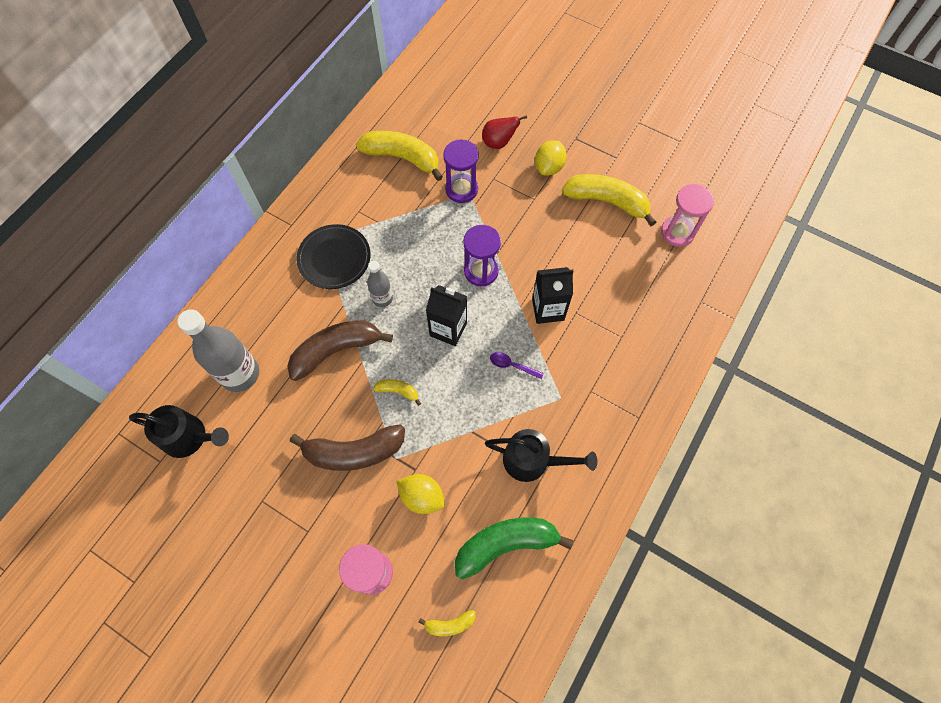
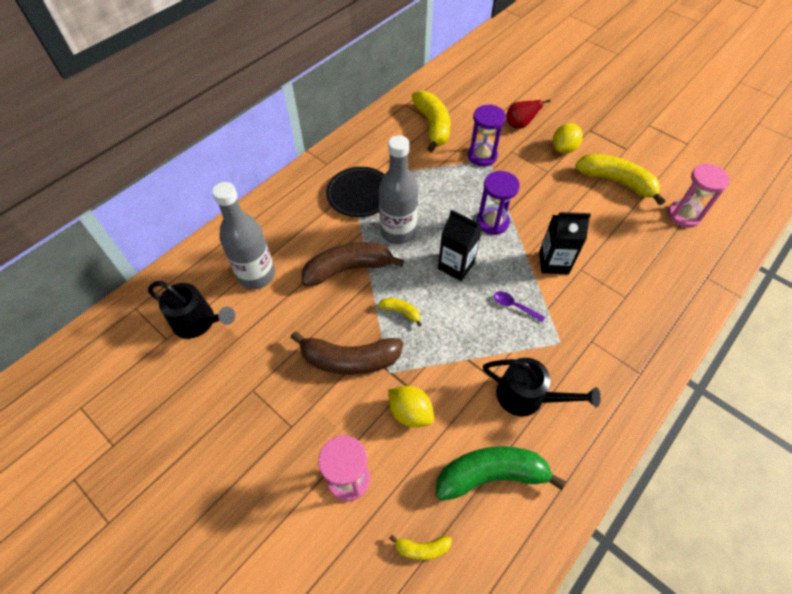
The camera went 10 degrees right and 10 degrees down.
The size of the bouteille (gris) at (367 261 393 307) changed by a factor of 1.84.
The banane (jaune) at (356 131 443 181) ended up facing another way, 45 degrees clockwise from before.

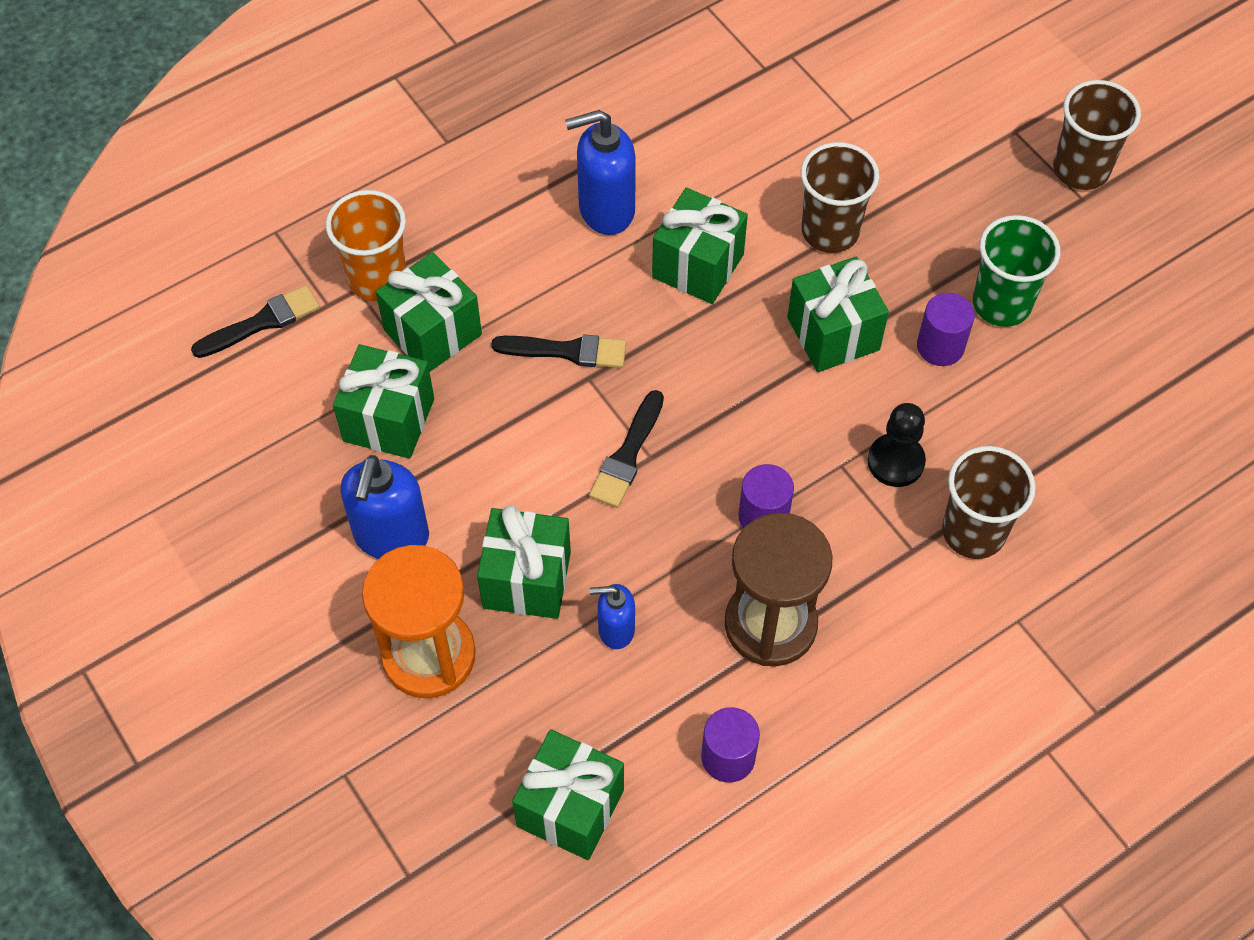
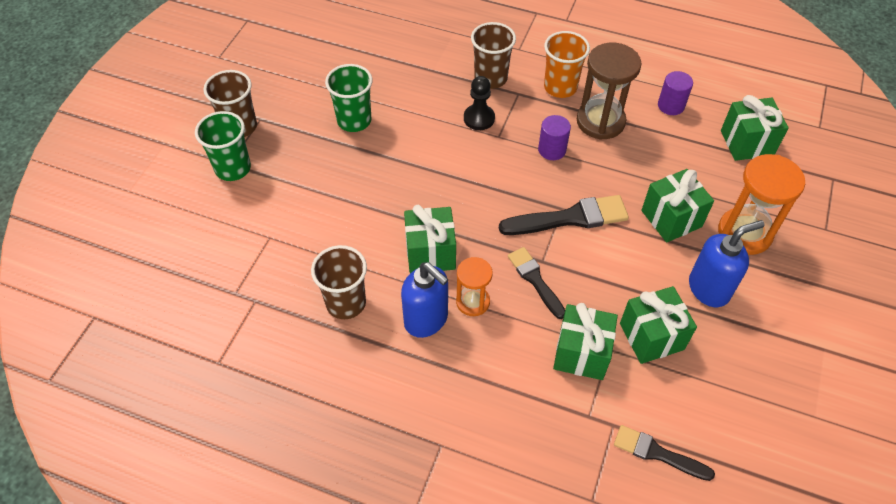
The camera went 125 degrees left and 5 degrees down.
The second view gained the gobelet (vert) at (195 111 251 181).
The gobelet (marron) ended up elsewhere, having gone from (801 142 879 253) to (311 245 367 319).
The second view gained the sablier (orange) at (456 257 493 316).
The size of the pinceau (noir) at (589 390 664 508) changed by a factor of 1.55.
The gobelet (orange) ended up elsewhere, having gone from (326 190 406 301) to (544 31 590 98).
The second view lost the distributeur de savon (bleu) at (590 584 635 649).
The second view lost the cadeau (vert) at (787 257 889 372).
The second view lost the cylindre (violet) at (917 293 975 366).

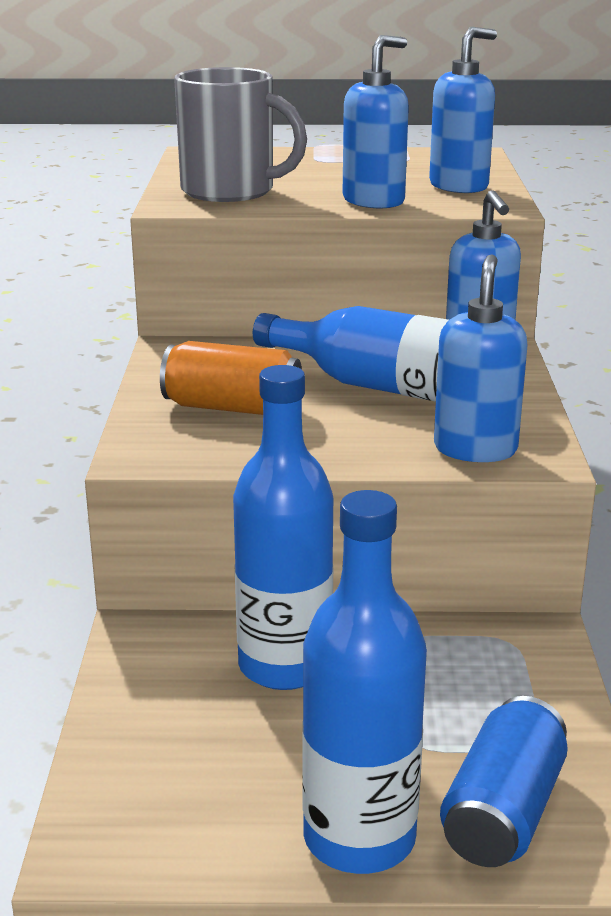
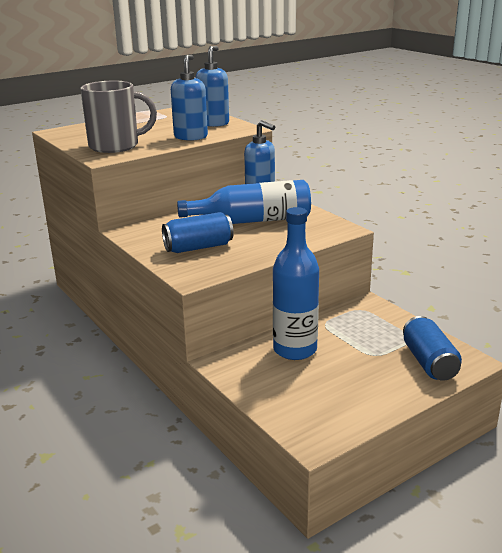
The camera went 35 degrees left and 0 degrees up.
What was the canette (orange) at (160 341 302 415) turned into the canette (bleu) at (162 212 234 253).
The second view lost the bouteille (bleu) at (302 490 427 874).
The second view lost the distributeur de savon (bleu) at (434 255 528 462).

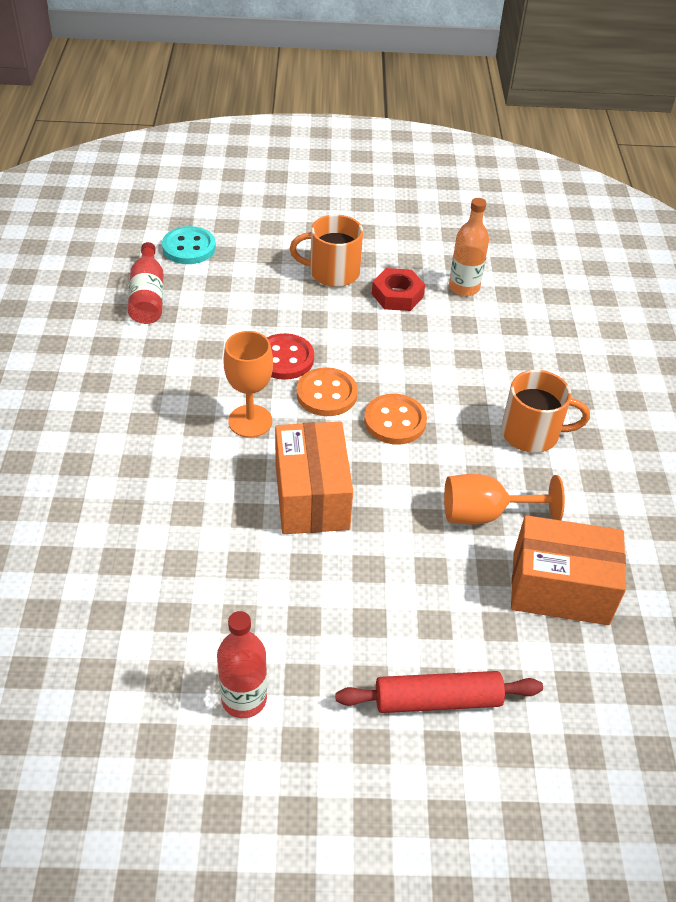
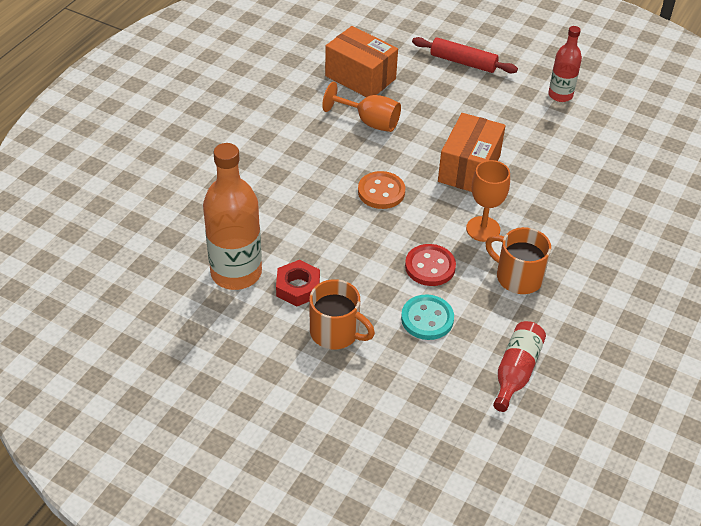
The camera went 150 degrees left and 0 degrees up.
The size of the bouteille (orange) at (449 198 489 296) changed by a factor of 1.74.
The bouton (turquoise) ended up elsewhere, having gone from (162 226 216 264) to (401 294 454 340).
The tasse (orange) ended up elsewhere, having gone from (501 370 590 453) to (485 227 551 294).
The second view lost the bouton (orange) at (296 367 358 416).

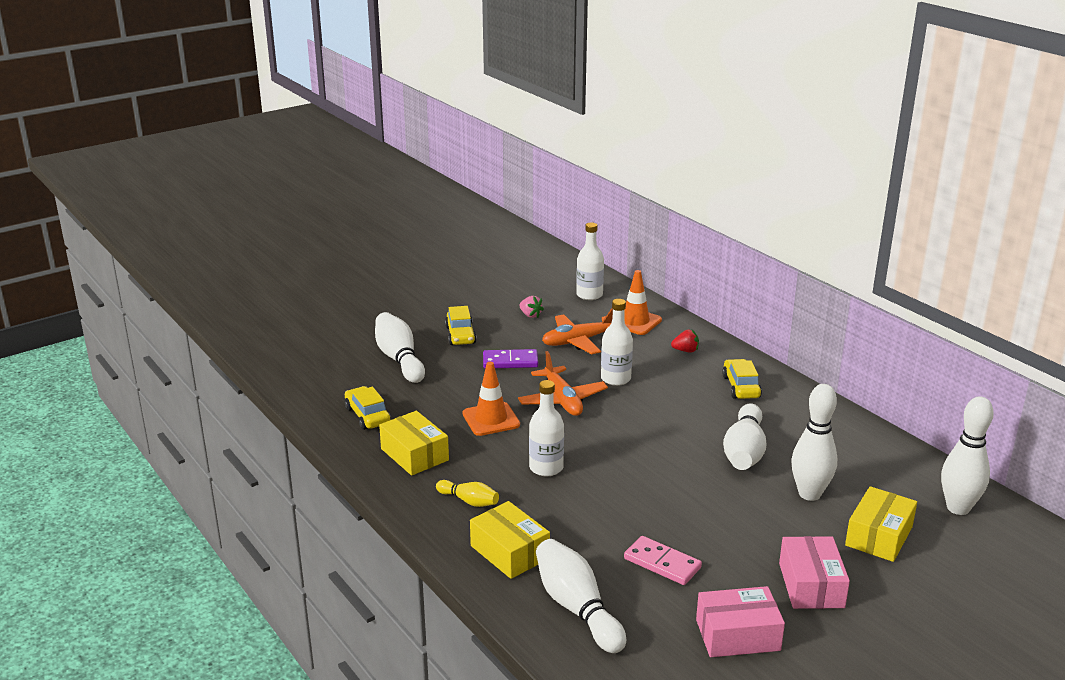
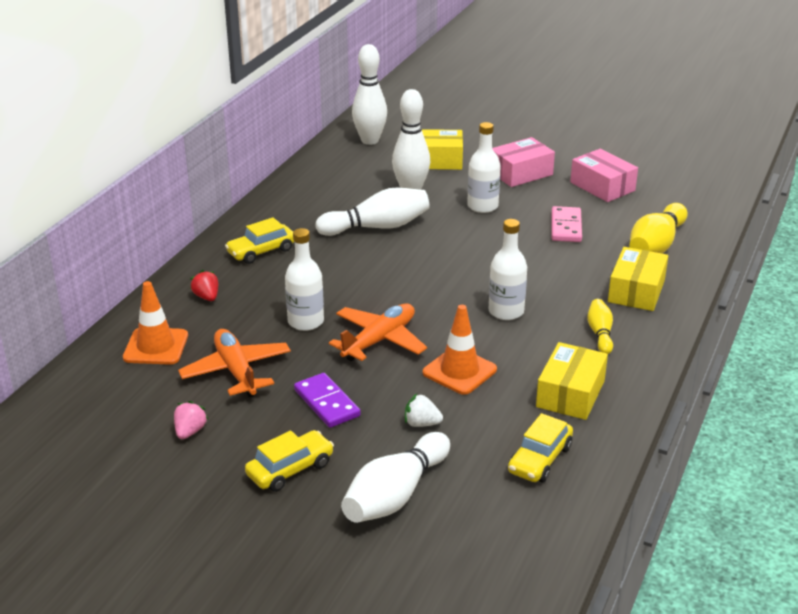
The camera went 120 degrees left and 5 degrees up.
The avion (orange) at (542 308 613 354) ended up facing another way, 150 degrees counterclockwise from before.
The second view gained the fraise (blanc) at (405 394 443 427).
The bouteille (blanc) ended up elsewhere, having gone from (576 222 604 300) to (467 122 501 213).
What was the quille (blanc) at (536 539 626 653) turned into the quille (jaune) at (630 203 687 253).

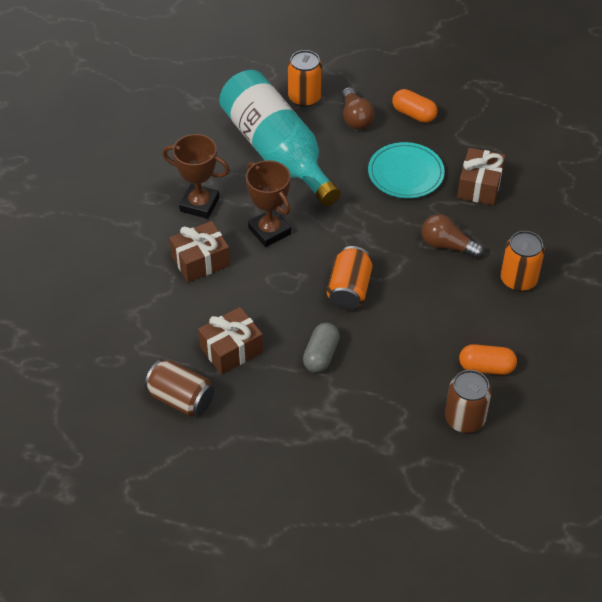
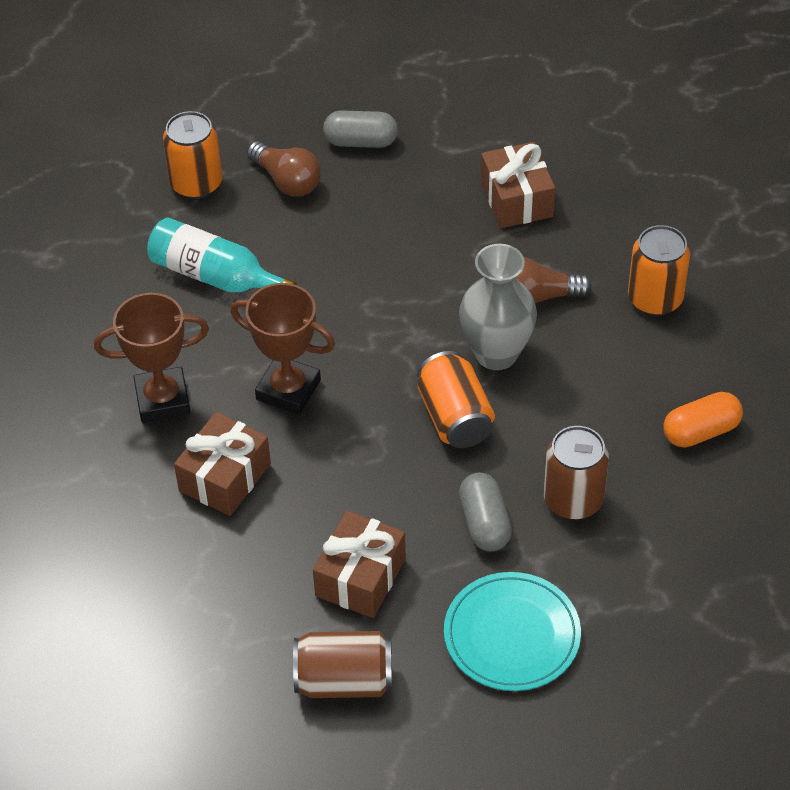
The camera went 30 degrees left and 0 degrees up.
The size of the bouteille (turquoise) at (219 70 341 206) changed by a factor of 0.57.
What was the gélule (orange) at (392 89 438 123) turned into the gélule (gris) at (323 110 398 148).
The assiette (turquoise) ended up elsewhere, having gone from (368 142 445 198) to (444 572 581 691).
The second view gained the vase (gris) at (459 244 537 370).
The canette (marron) ended up elsewhere, having gone from (445 370 492 433) to (544 426 609 519).

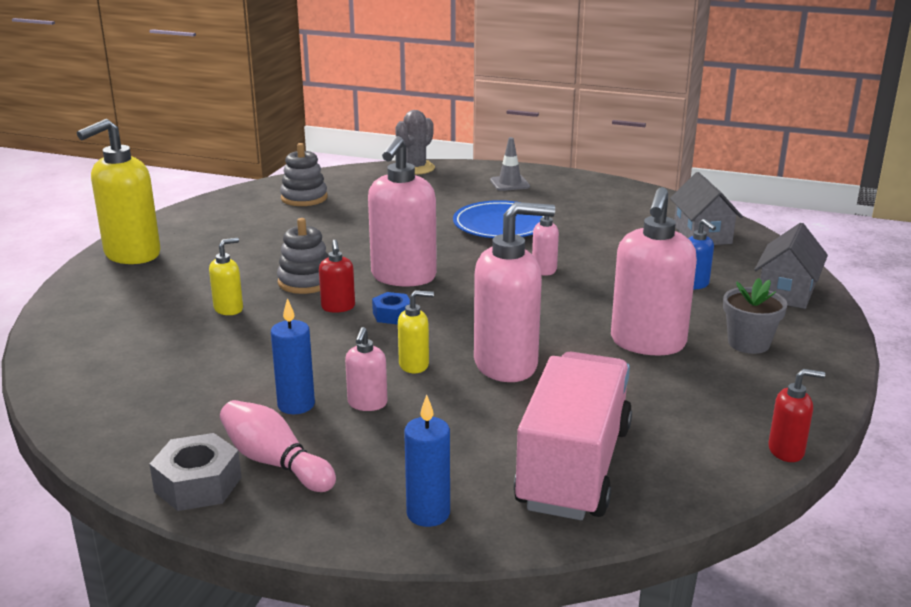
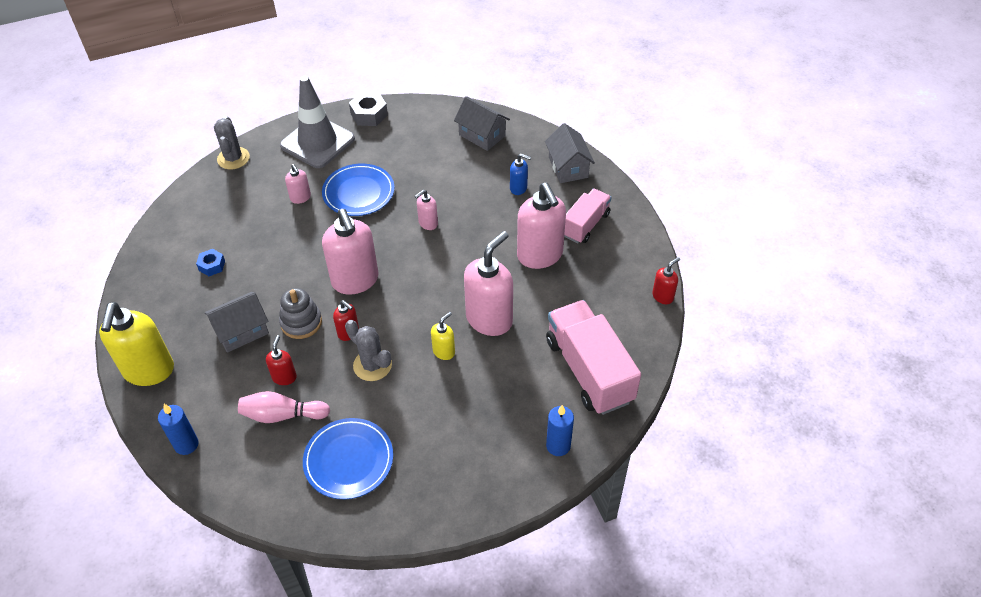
The camera went 40 degrees left and 25 degrees up.
The bougie (bleu) ended up elsewhere, having gone from (271 298 315 414) to (158 404 199 455).
The écrou (bleu) ended up elsewhere, having gone from (372 292 410 324) to (196 249 225 276).
The second view gained the maison (gris) at (205 292 269 353).
The quille (rose) ended up elsewhere, having gone from (220 400 336 492) to (238 391 330 423).
What was the distributeur de savon (jaune) at (209 238 243 315) turned into the distributeur de savon (rouge) at (266 335 297 385).
The size of the cône de chantier (gris) at (490 137 530 191) changed by a factor of 2.13.
The distributeur de savon (rose) ended up elsewhere, having gone from (345 327 387 411) to (285 164 311 204).
The second view gained the assiette (bleu) at (303 418 393 499).
The second view gained the cactus (gris) at (345 320 392 381).
The écrou (gris) ended up elsewhere, having gone from (150 433 242 511) to (349 92 388 126).
Where the pot de fleurs (gris) stood at (723 278 787 354), the camion (rose) came to stand at (564 188 612 243).
The second view lost the jouet à empiler (gris) at (280 143 327 206).

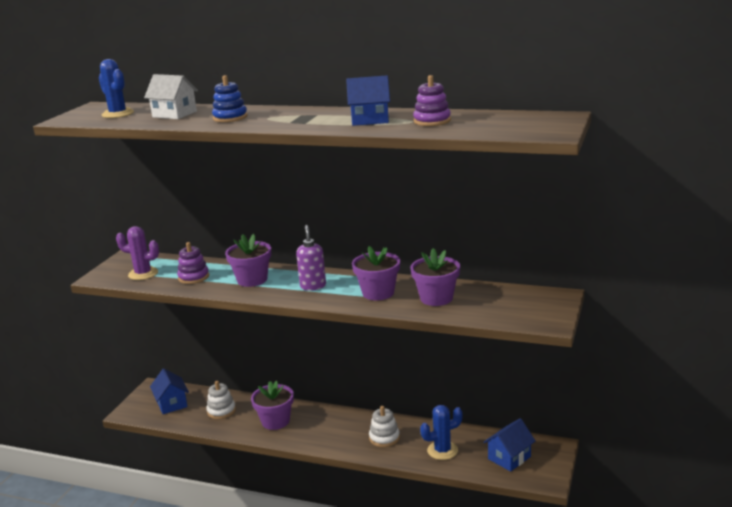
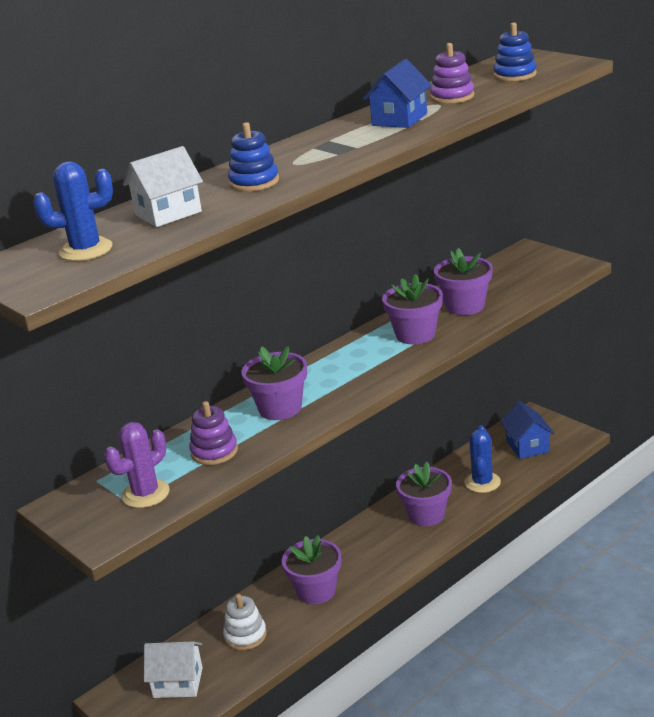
The camera went 60 degrees left and 5 degrees up.
What was the maison (bleu) at (150 369 189 414) turned into the maison (blanc) at (144 641 203 698).
Where the jouet à empiler (blanc) stood at (369 406 400 447), the pot de fleurs (violet) came to stand at (396 462 452 526).
The second view gained the jouet à empiler (bleu) at (493 22 537 81).
The second view lost the distributeur de savon (violet) at (296 225 326 290).

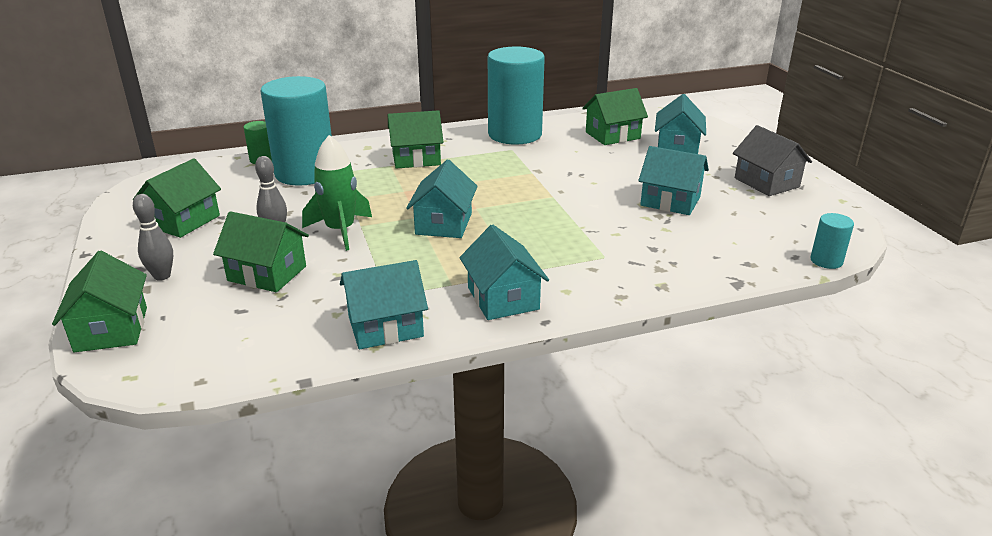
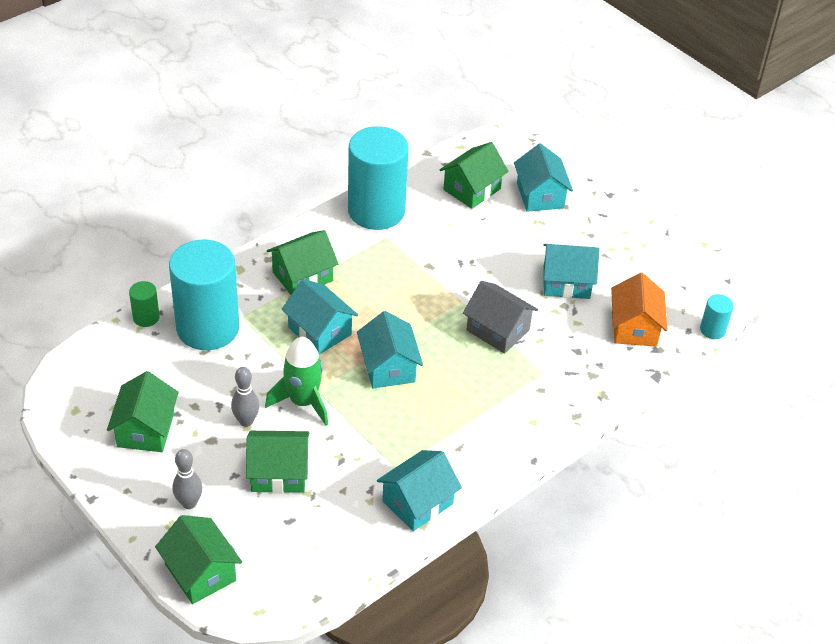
The camera went 25 degrees left and 15 degrees up.
The maison (turquoise) ended up elsewhere, having gone from (460 224 549 320) to (281 279 358 354).
The maison (gris) ended up elsewhere, having gone from (733 125 812 196) to (463 281 538 354).
The second view gained the maison (orange) at (611 273 668 347).

